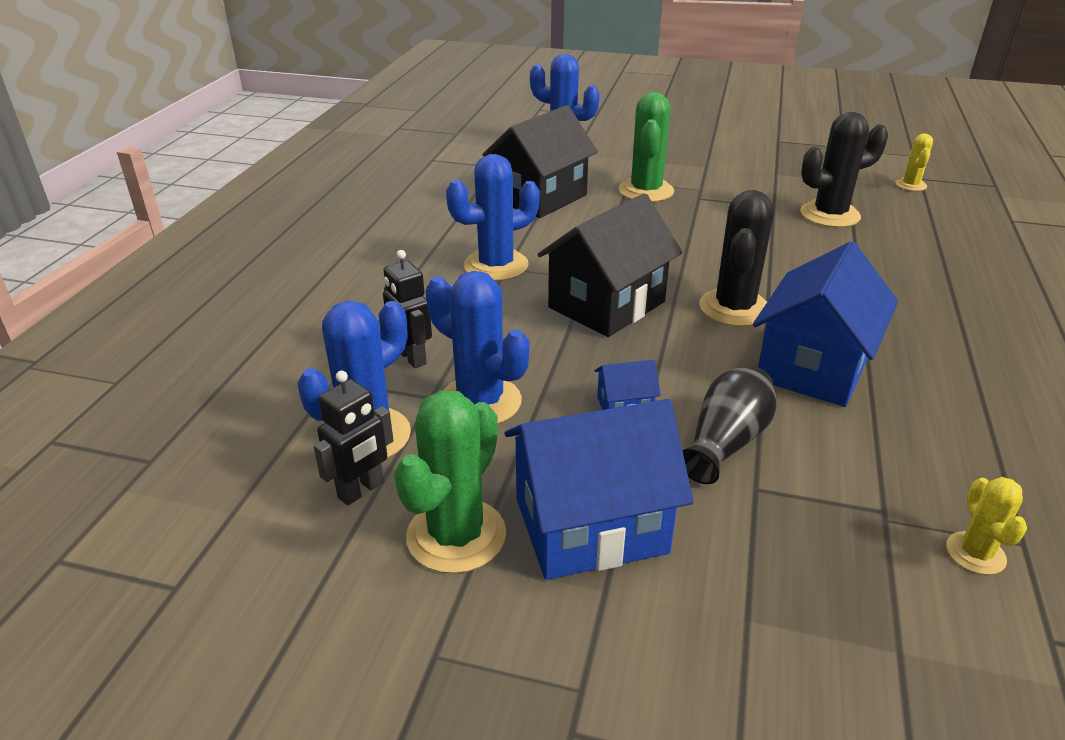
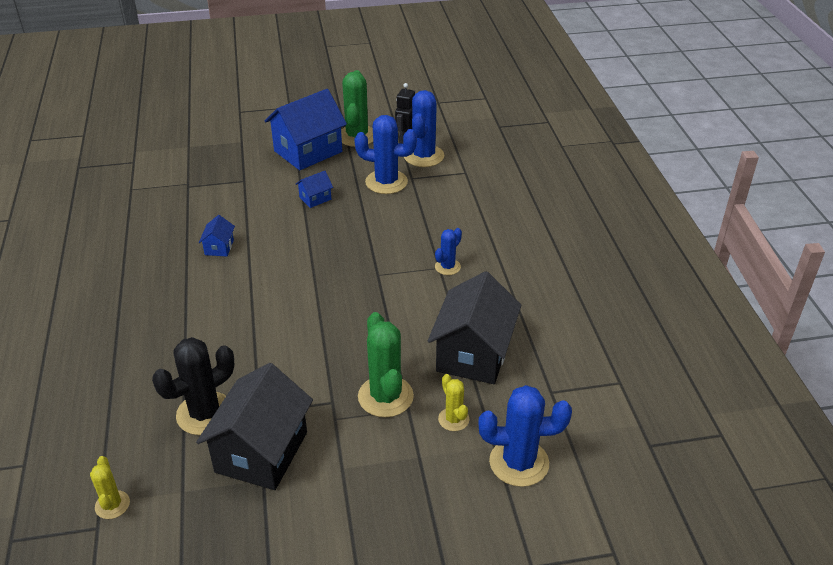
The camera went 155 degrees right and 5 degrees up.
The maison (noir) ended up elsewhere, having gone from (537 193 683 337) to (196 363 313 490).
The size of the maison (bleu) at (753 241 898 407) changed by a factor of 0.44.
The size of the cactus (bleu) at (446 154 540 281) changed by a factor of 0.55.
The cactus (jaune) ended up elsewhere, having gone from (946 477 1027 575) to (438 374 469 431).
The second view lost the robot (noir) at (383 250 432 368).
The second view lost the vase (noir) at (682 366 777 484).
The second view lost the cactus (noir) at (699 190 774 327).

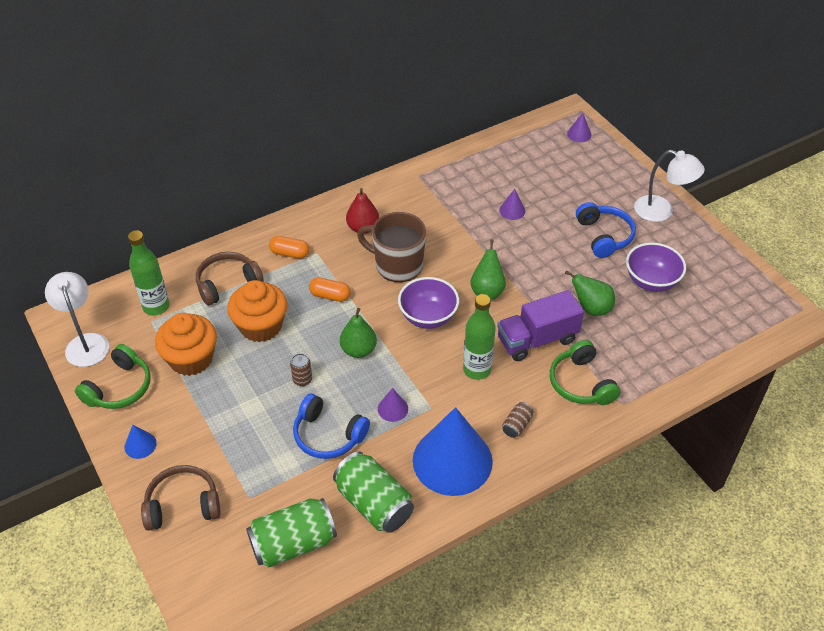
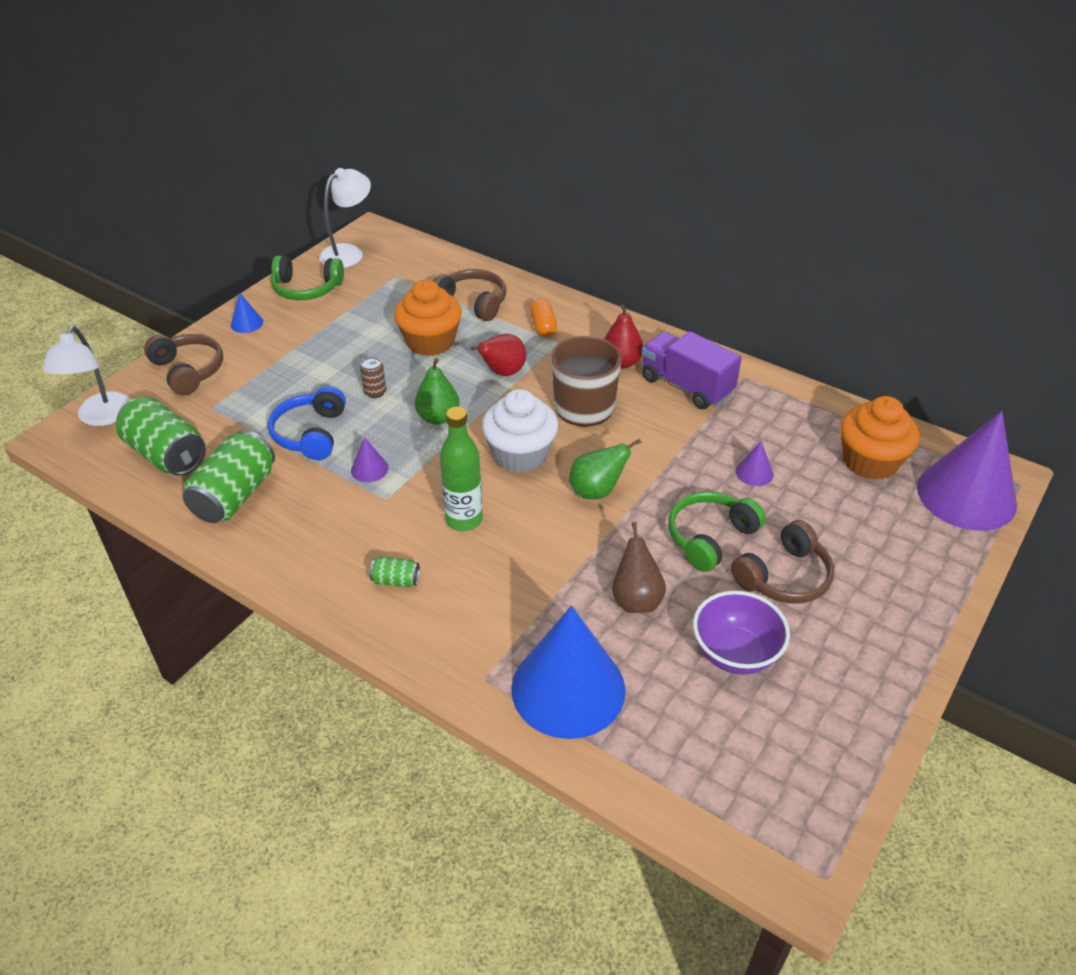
The camera went 65 degrees right and 5 degrees down.
The lampe (blanc) ended up elsewhere, having gone from (634 150 705 222) to (42 326 131 426).
What was the canette (marron) at (502 402 534 438) turned into the canette (vert) at (370 557 420 587).
Where the gélule (orange) stood at (309 278 351 302), the poire (rouge) came to stand at (471 334 526 376).
Where the bol (violet) stood at (398 277 459 329), the muffin (blanc) came to stand at (482 389 558 473).
The cône (bleu) ended up elsewhere, having gone from (413 407 493 496) to (511 606 626 739).
What was the poire (vert) at (565 270 615 316) turned into the poire (marron) at (612 522 666 613).
The camion (violet) ended up elsewhere, having gone from (497 290 584 361) to (642 331 742 409).
The casque audio (vert) ended up elsewhere, having gone from (550 340 620 405) to (668 491 766 572).
What was the casque audio (bleu) at (576 202 636 258) turned into the casque audio (marron) at (731 520 834 604).
The muffin (orange) ended up elsewhere, having gone from (155 313 217 376) to (840 396 920 480).
The size of the cône (violet) at (567 113 591 142) changed by a factor of 2.50.
The second view lost the bouteille (vert) at (128 230 170 315).

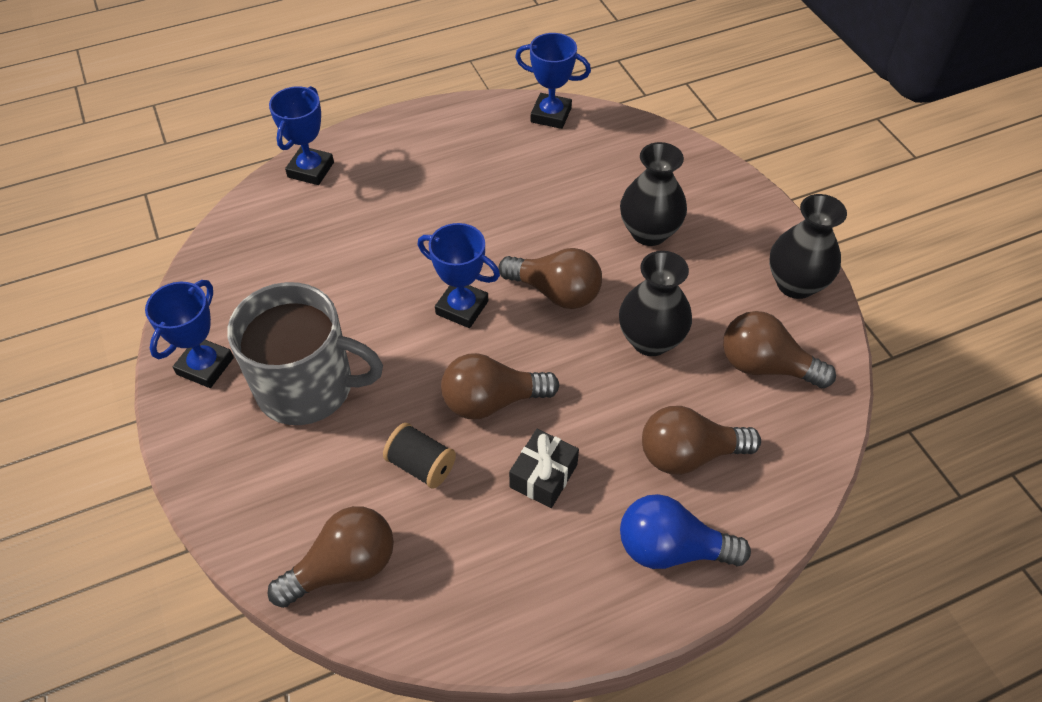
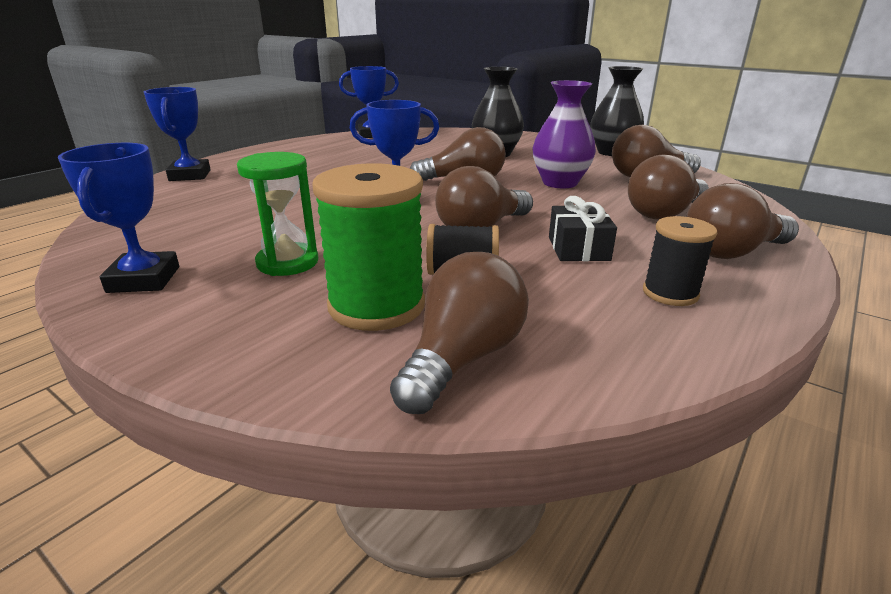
The camera went 30 degrees left and 25 degrees down.
Where the tasse (gris) stood at (227 282 383 425), the sablier (vert) came to stand at (237 152 318 276).
The second view gained the bobine (vert) at (312 163 425 331).
What was the vase (noir) at (619 251 692 356) turned into the vase (violet) at (532 80 596 188).
The second view gained the bobine (noir) at (643 216 717 306).
What was the ampoule (bleu) at (620 494 751 569) turned into the ampoule (marron) at (687 183 799 259).

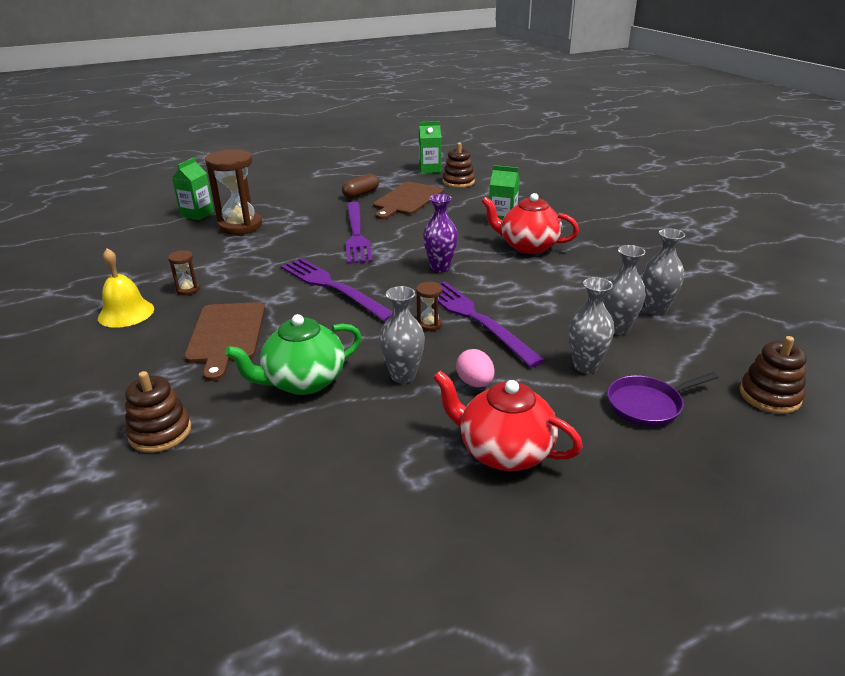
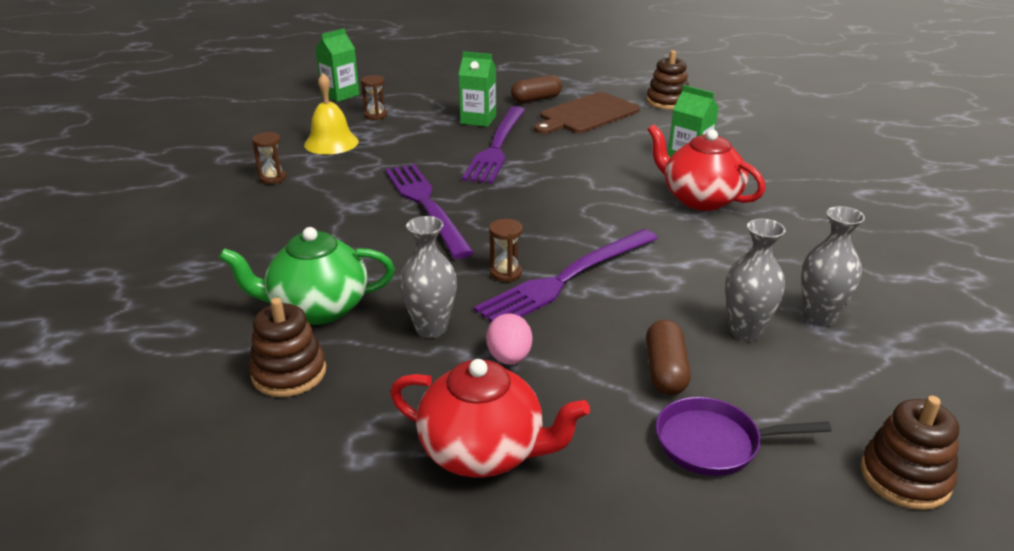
The camera went 20 degrees right and 0 degrees up.
The jouet à empiler (marron) ended up elsewhere, having gone from (125 371 191 453) to (249 298 326 397).
The cloche (jaune) ended up elsewhere, having gone from (98 248 154 328) to (304 73 359 155).
The size of the sablier (marron) at (205 149 262 235) changed by a factor of 0.45.
The théière (rouge) at (433 371 583 471) ended up facing another way, 150 degrees clockwise from before.
The brique de lait (vert) ended up elsewhere, having gone from (419 121 441 173) to (459 51 496 127).
The fourchette (violet) at (438 281 545 368) ended up facing another way, 120 degrees counterclockwise from before.
Where the vase (gris) stood at (569 277 615 374), the gélule (marron) came to stand at (646 320 691 395).
The second view lost the planche à découper (marron) at (184 302 265 381).
The second view lost the vase (violet) at (423 194 458 272).

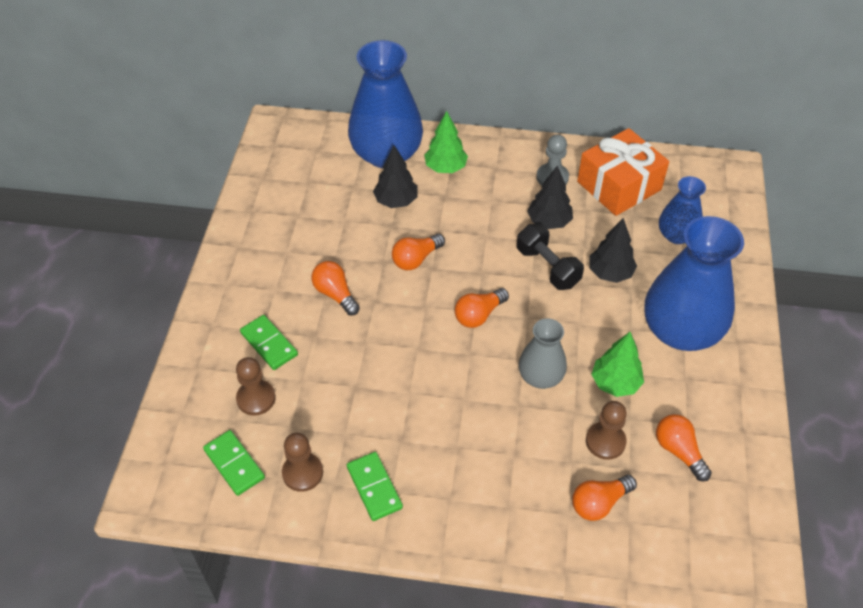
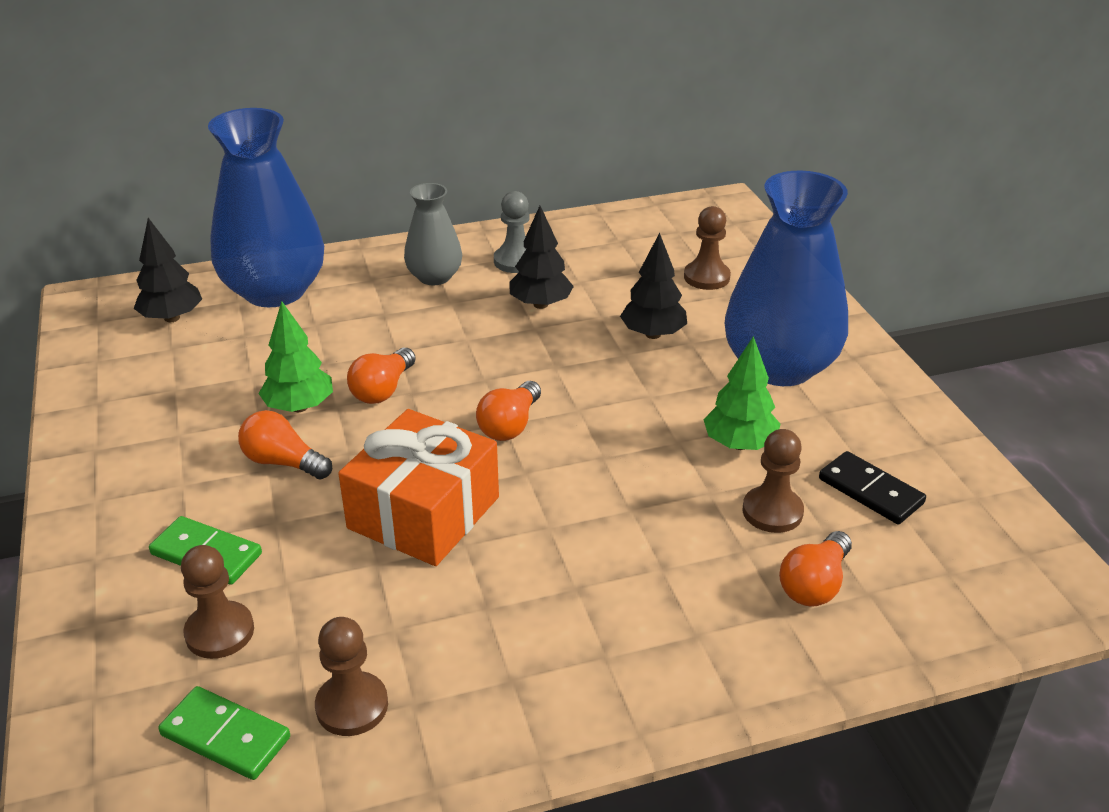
The camera went 25 degrees left and 15 degrees down.
The arbre (noir) ended up elsewhere, having gone from (373 145 418 208) to (133 218 202 322).
The arbre (vert) ended up elsewhere, having gone from (424 111 468 173) to (258 301 333 412).
The cadeau (orange) ended up elsewhere, having gone from (577 128 669 216) to (338 409 499 566).
The vase (gris) ended up elsewhere, having gone from (519 318 567 389) to (404 183 462 285).
Where the vase (bleu) stood at (659 176 706 244), the pion (marron) came to stand at (684 206 731 290).
Where the ampoule (orange) stood at (656 414 712 481), the domino (noir) came to stand at (819 451 926 524).
The second view lost the domino (vert) at (347 452 403 521).
The second view lost the haltère (noir) at (517 224 584 290).

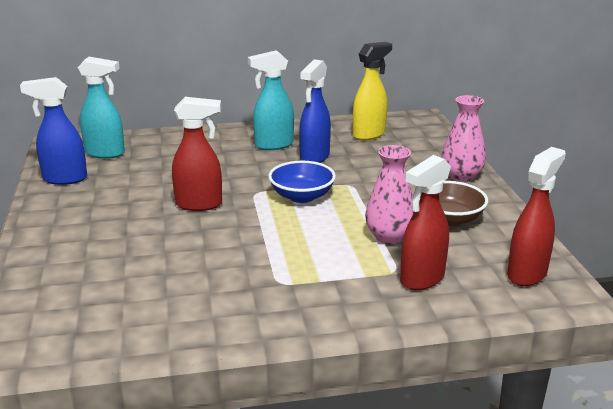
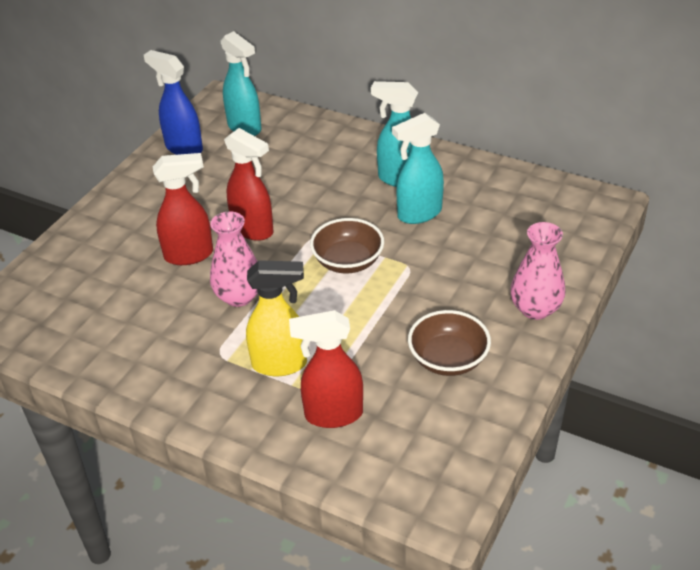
The camera went 40 degrees right and 15 degrees up.
The vaporisateur (rouge) ended up elsewhere, having gone from (507 147 566 286) to (153 153 213 265).
The vase (rose) ended up elsewhere, having gone from (365 145 414 244) to (210 212 258 307).
The vaporisateur (jaune) ended up elsewhere, having gone from (353 42 392 140) to (246 260 307 376).
What was the bol (bleu) at (268 161 336 203) turned into the bol (marron) at (310 218 384 273).
What was the vaporisateur (bleu) at (299 59 331 163) turned into the vaporisateur (turquoise) at (392 113 444 224).

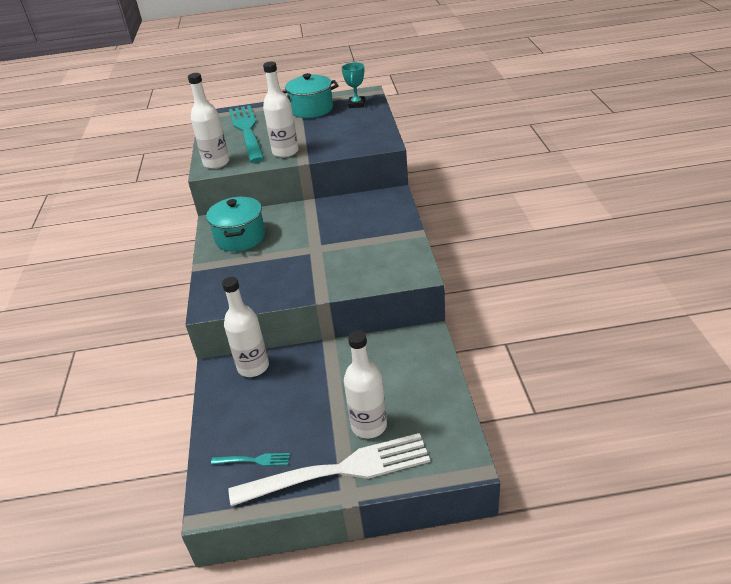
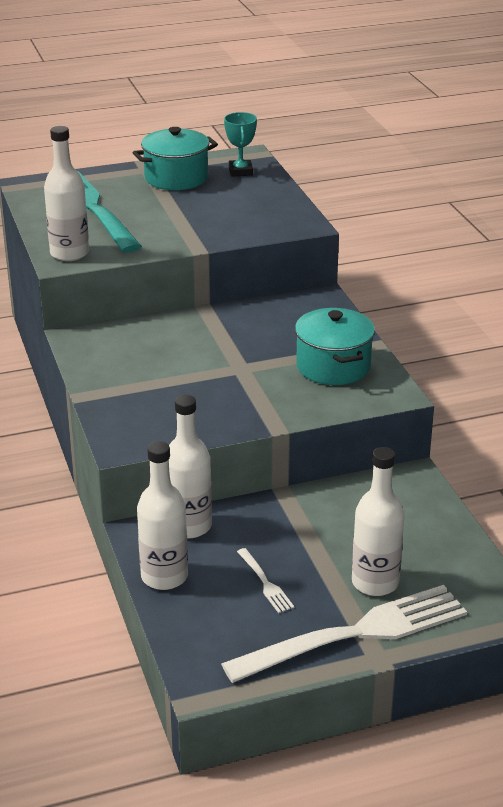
The camera went 15 degrees left and 5 degrees down.
The bouteille (blanc) ended up elsewhere, having gone from (263 62 298 158) to (137 441 188 590).
The second view gained the fourchette (blanc) at (237 548 294 613).
The marmite (turquoise) ended up elsewhere, having gone from (206 197 265 252) to (295 308 375 385).
The second view lost the fourchette (turquoise) at (211 453 290 466).

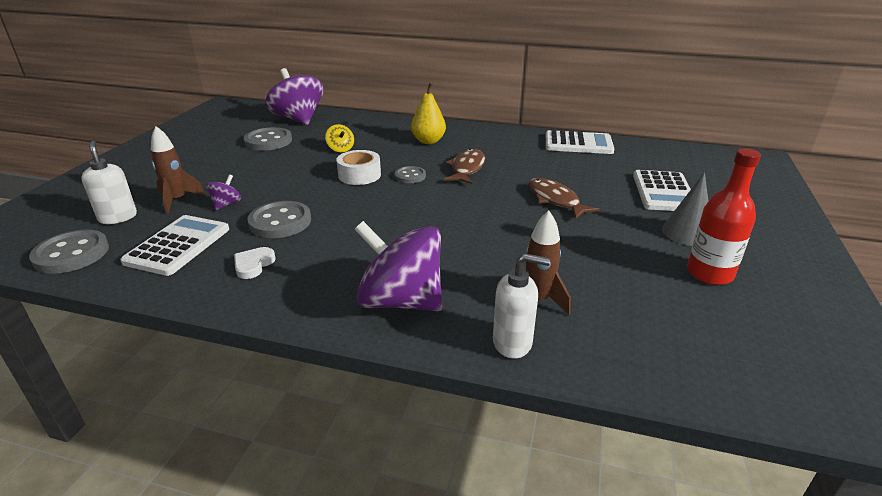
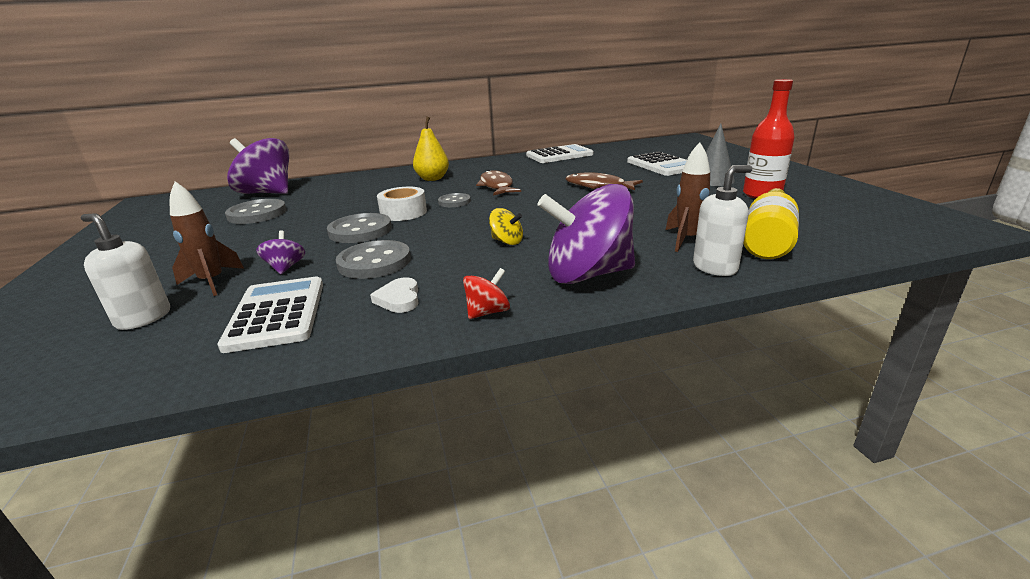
The camera went 30 degrees left and 5 degrees down.
The bouton (gris) ended up elsewhere, having gone from (29 230 109 274) to (327 213 392 243).
The second view gained the toupie (rouge) at (463 268 510 319).
The toupie (jaune) ended up elsewhere, having gone from (325 124 354 152) to (489 208 523 245).
The second view gained the bouteille (jaune) at (743 188 799 259).

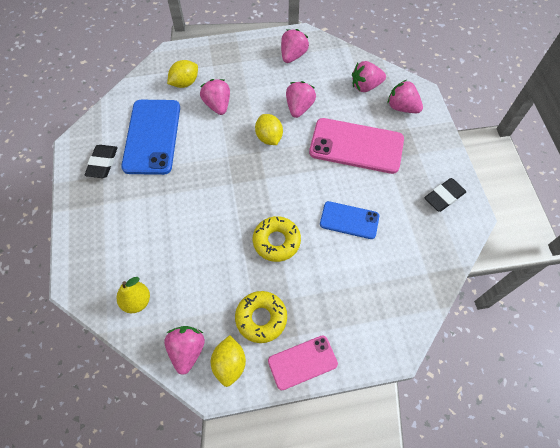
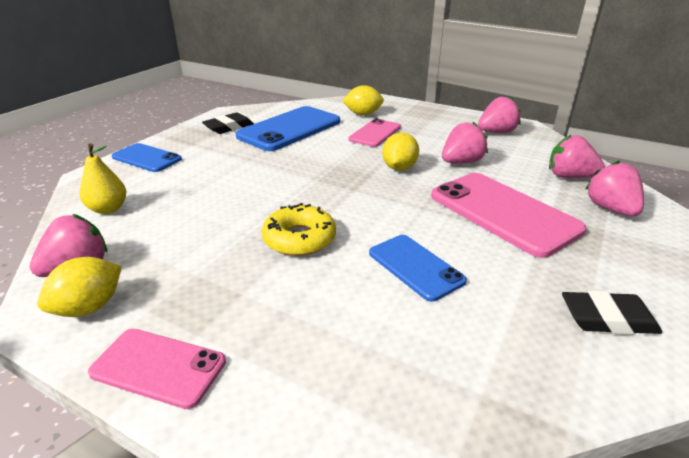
The camera went 40 degrees right and 30 degrees down.
The second view gained the téléphone (bleu) at (112 143 182 172).
Where the fraise (rose) stood at (200 79 230 115), the téléphone (rose) came to stand at (348 118 401 147).
The second view lost the beignet (jaune) at (235 291 287 343).

